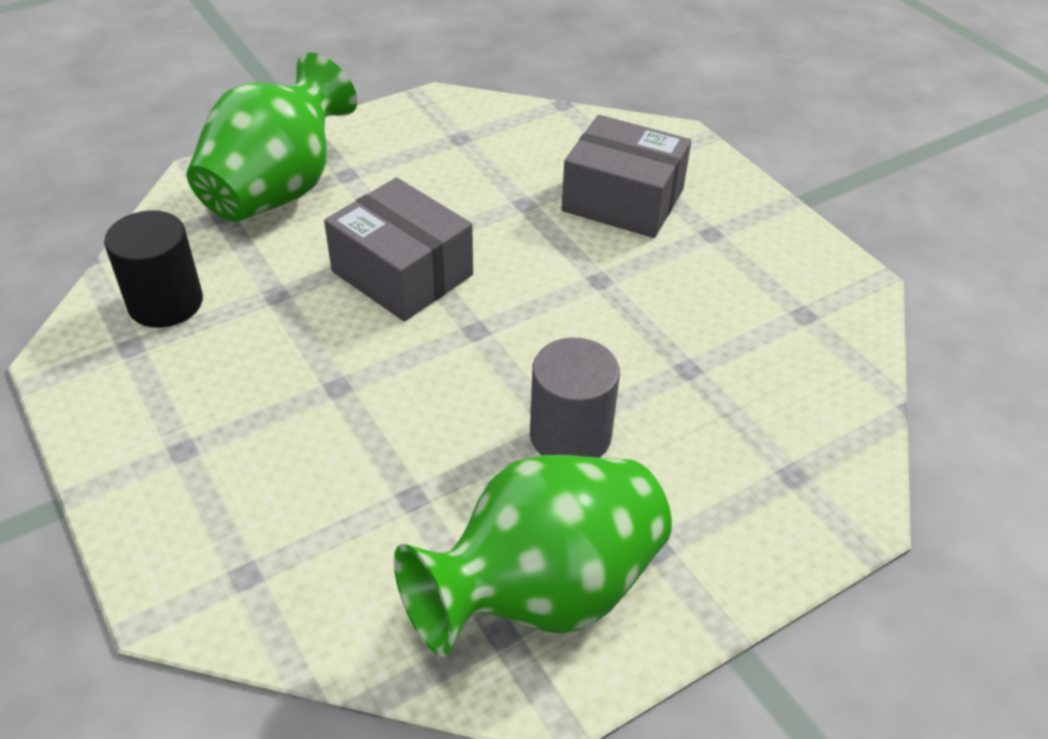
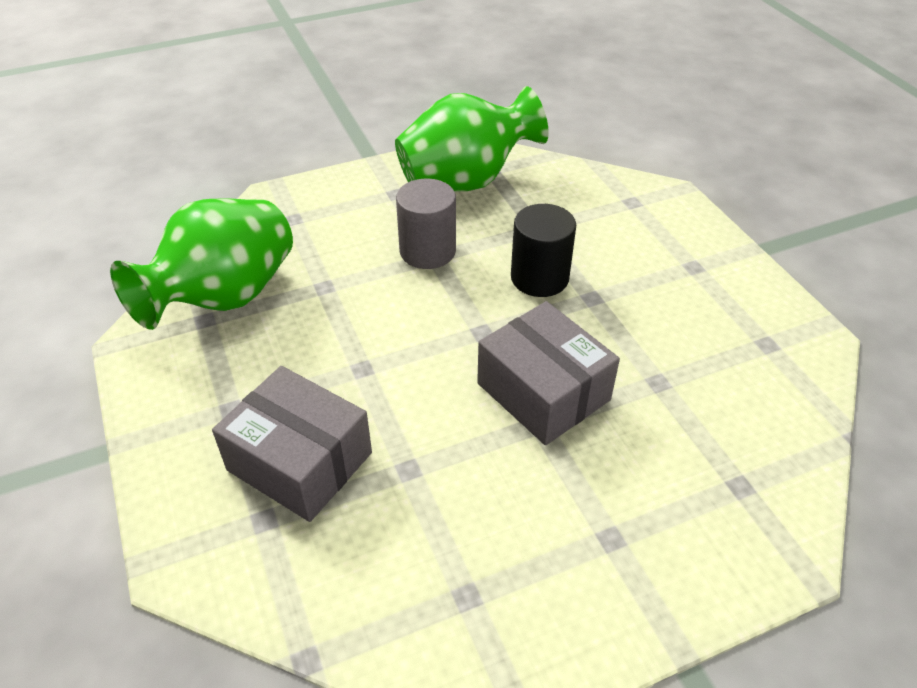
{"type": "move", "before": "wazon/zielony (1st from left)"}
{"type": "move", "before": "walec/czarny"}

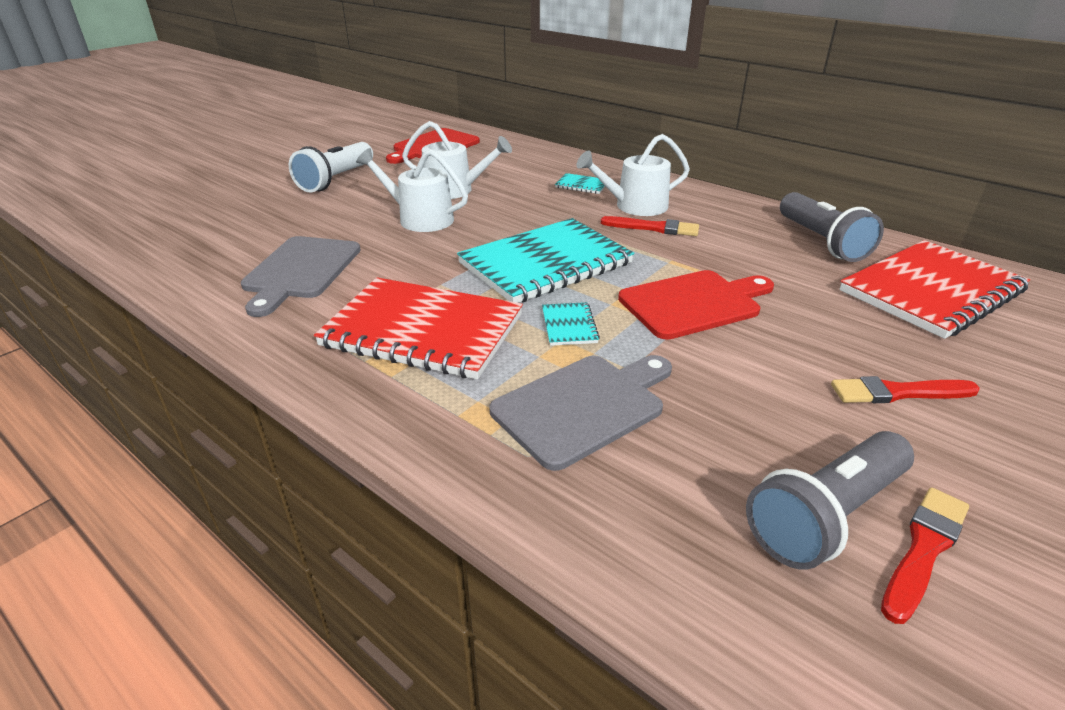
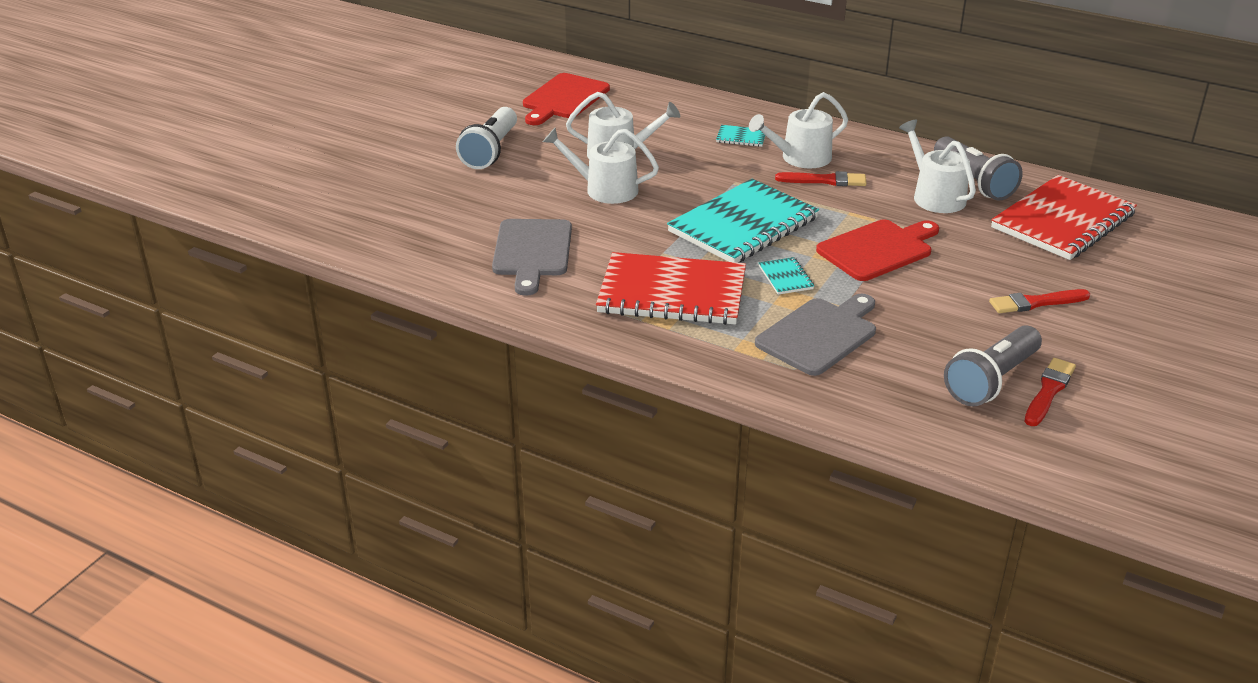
{"type": "insert", "after": "konewka/biały (4th from left)"}

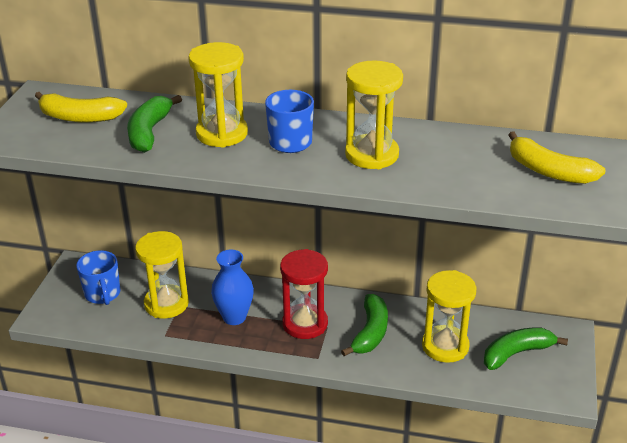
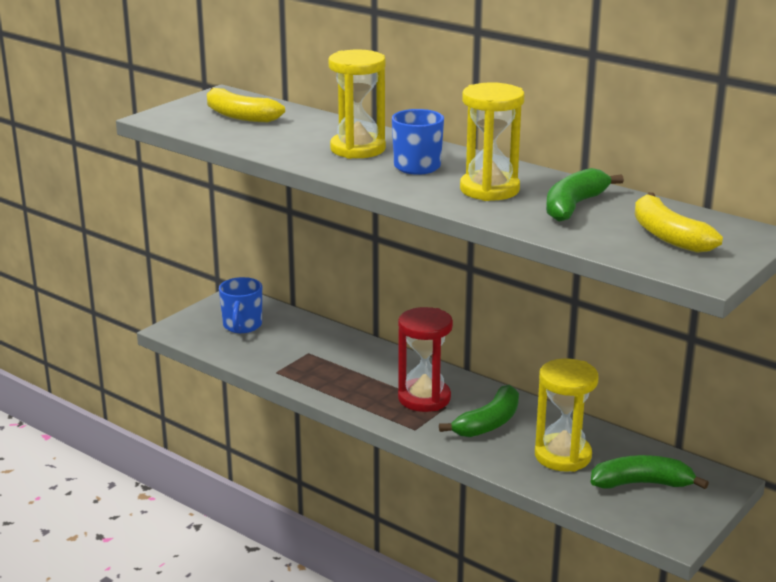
{"type": "move", "before": "banan/zielony (1st from left in the first image)", "after": "banan/zielony (2nd from left)"}
{"type": "delete", "before": "klepsydra/żółty (1st from left)"}
{"type": "delete", "before": "wazon/niebieski"}

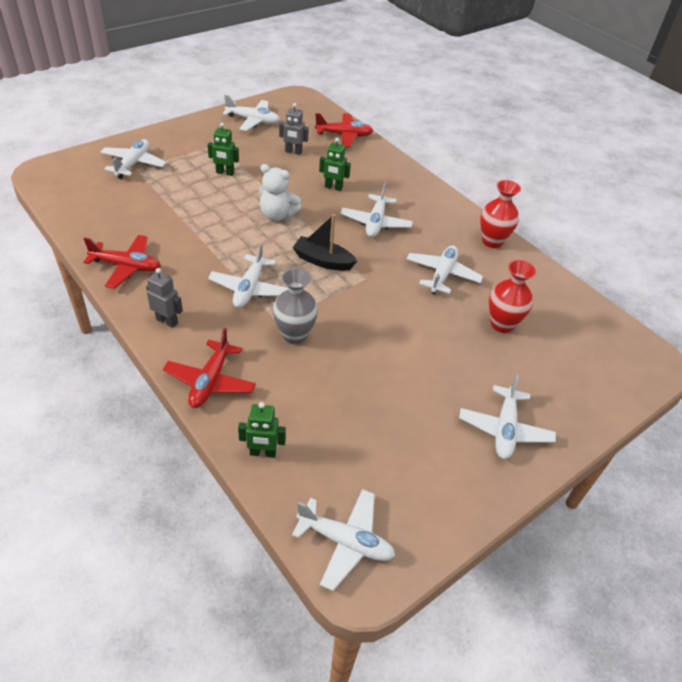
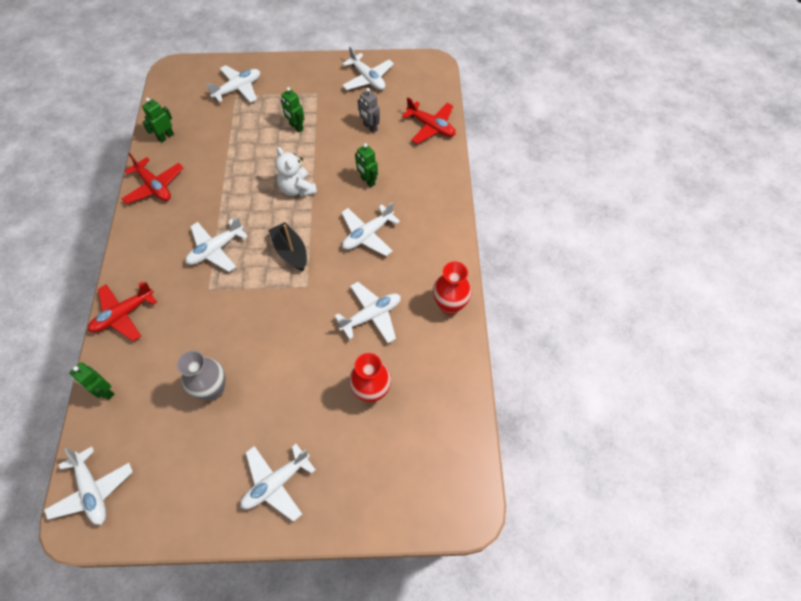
{"type": "insert", "after": "robot/zielony (2nd from left)"}
{"type": "move", "before": "wazon/szary"}
{"type": "delete", "before": "robot/szary (1st from left)"}

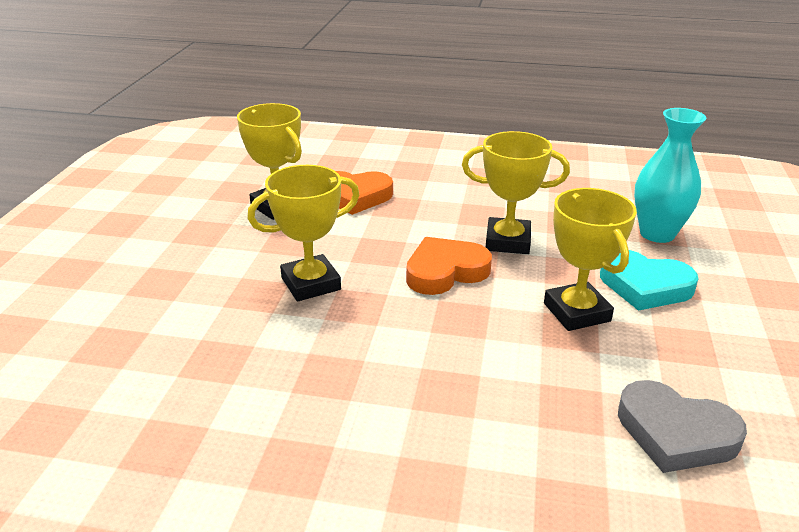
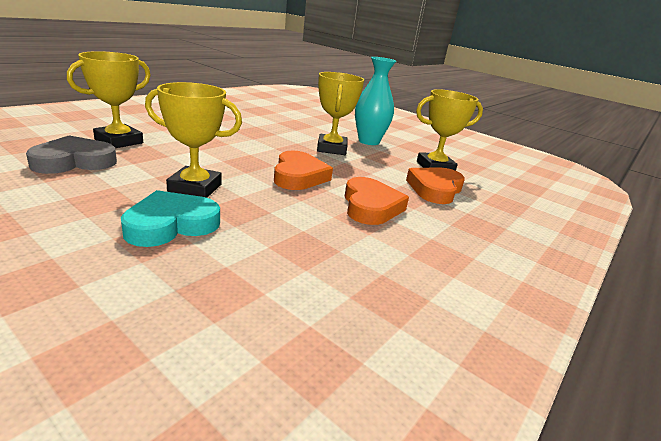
{"type": "move", "before": "puchar/żółty (3rd from left in the first image)", "after": "puchar/żółty (1st from left)"}
{"type": "insert", "after": "serce/pomarańczowy (2nd from left)"}
{"type": "move", "before": "wazon/turkusowy"}

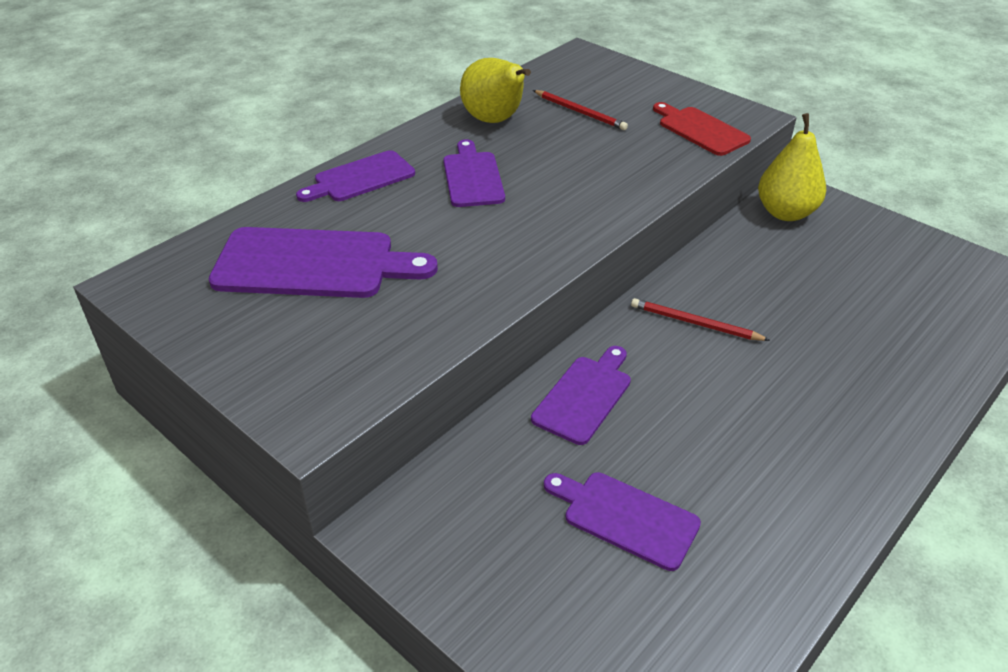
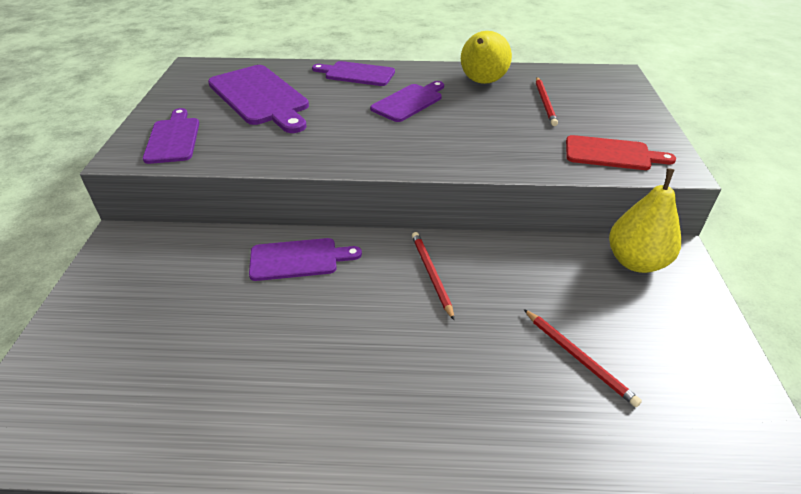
{"type": "move", "before": "deska do krojenia/fioletowy (5th from left in the first image)", "after": "deska do krojenia/fioletowy (1st from left)"}
{"type": "insert", "after": "ołówek/czerwony (3rd from left)"}
{"type": "rotate", "before": "deska do krojenia/czerwony", "turn": 90}

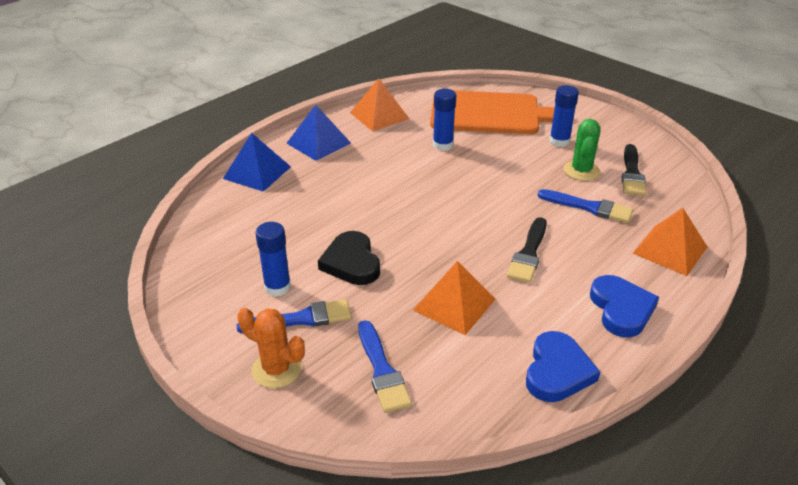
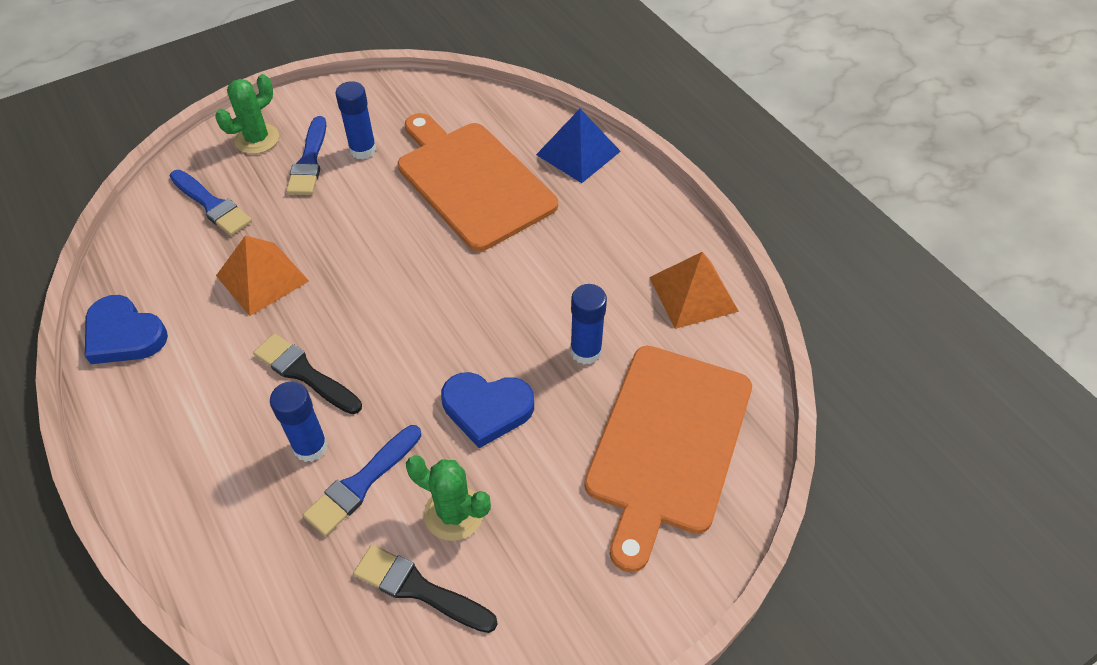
{"type": "rotate", "before": "pędzel/niebieski (2nd from left in the first image)", "turn": -135}
{"type": "recolor", "before": "kaktus/pomarańczowy", "after": "kaktus/zielony (1st from left)"}
{"type": "move", "before": "klej w sztyfcie/niebieski (3rd from left in the first image)", "after": "klej w sztyfcie/niebieski (1st from left)"}
{"type": "insert", "after": "deska do krojenia/pomarańczowy (1st from left)"}
{"type": "move", "before": "serce/niebieski (2nd from left)"}
{"type": "delete", "before": "piramida/niebieski (2nd from left)"}
{"type": "delete", "before": "serce/czarny"}
{"type": "delete", "before": "piramida/pomarańczowy (3rd from left)"}

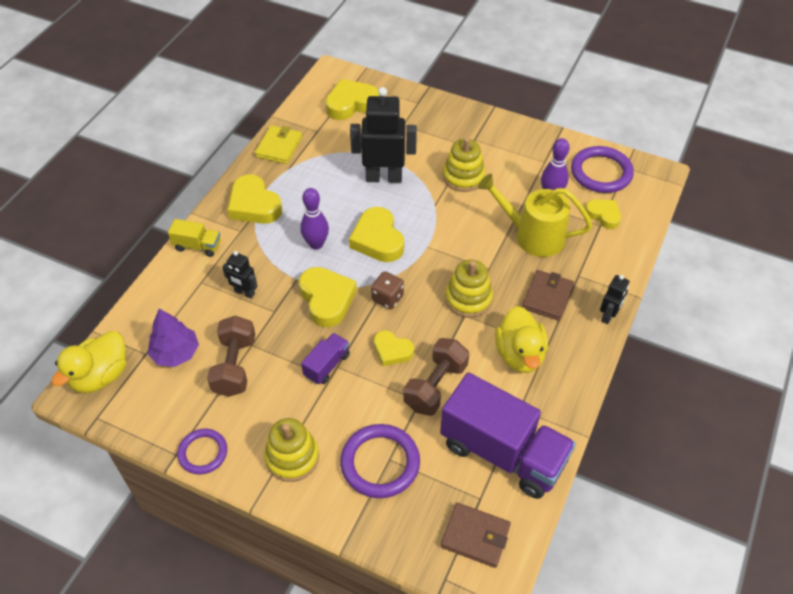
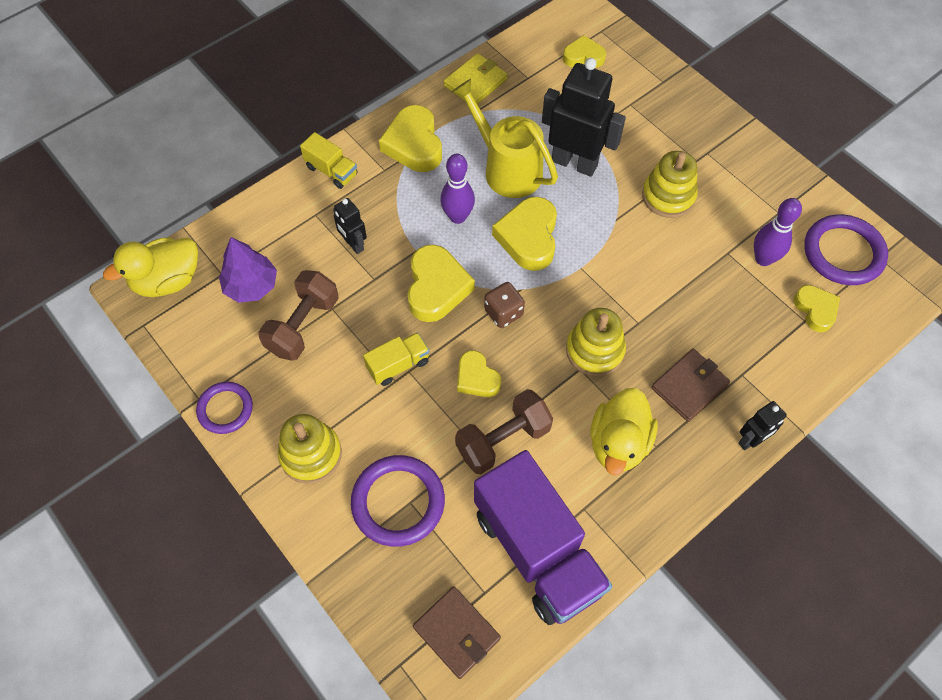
{"type": "recolor", "before": "ciężarówka/fioletowy (1st from left)", "after": "ciężarówka/żółty (2nd from left)"}
{"type": "move", "before": "konewka/żółty"}
{"type": "resize", "before": "serce/żółty (3rd from left in the first image)", "scale": 0.62}

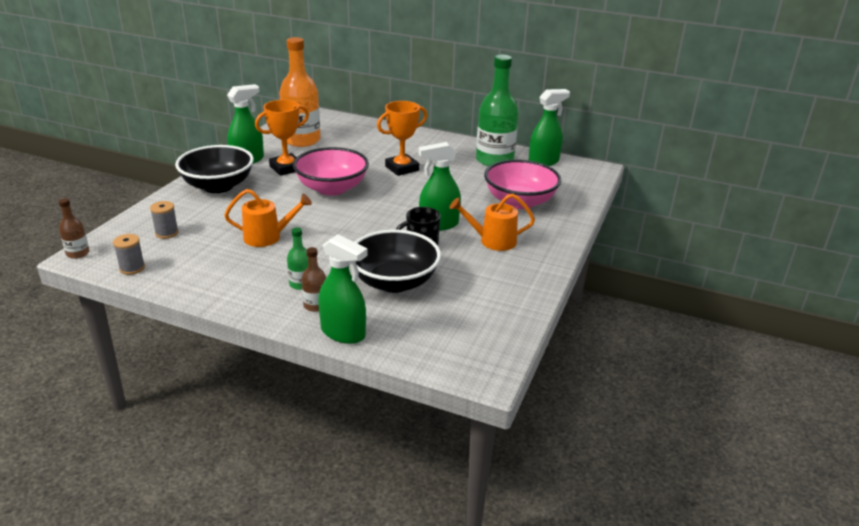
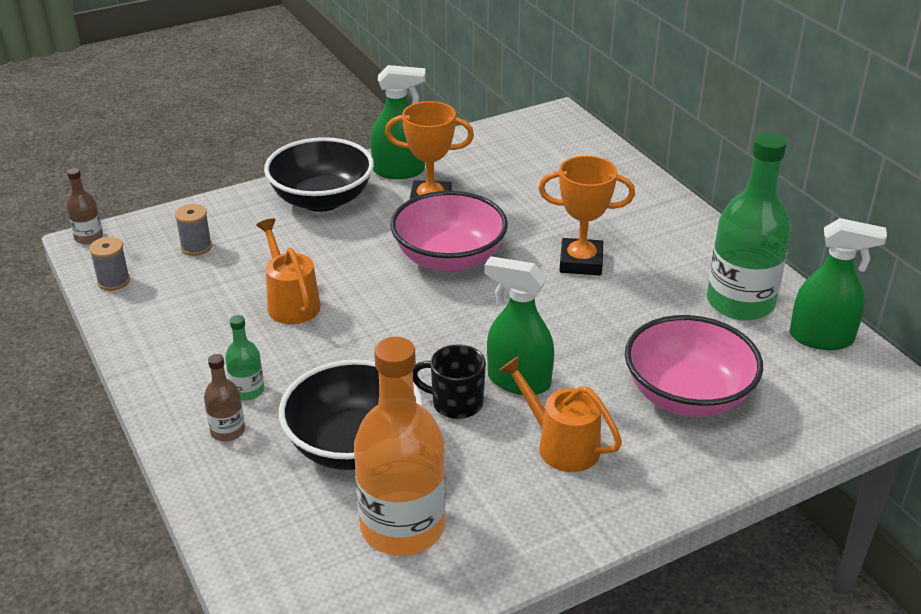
{"type": "rotate", "before": "konewka/pomarańczowy (1st from left)", "turn": -150}
{"type": "move", "before": "butelka/pomarańczowy"}
{"type": "delete", "before": "spryskiwacz/zielony (2nd from left)"}

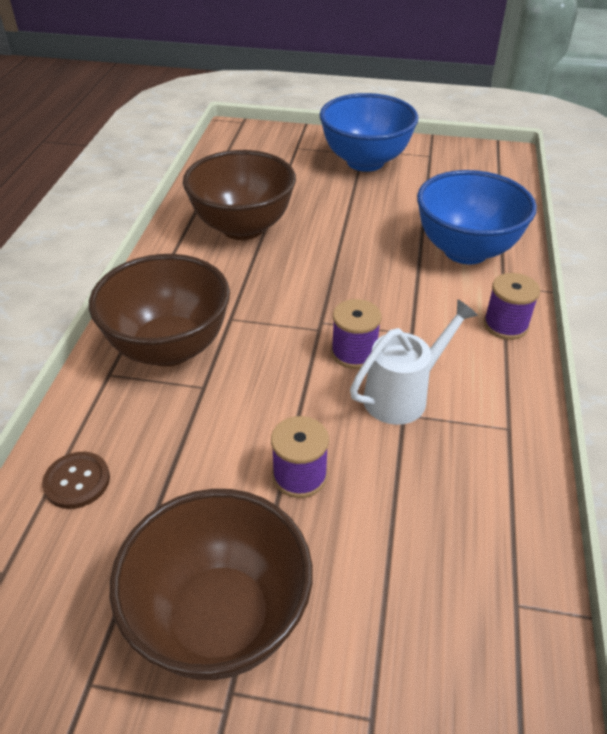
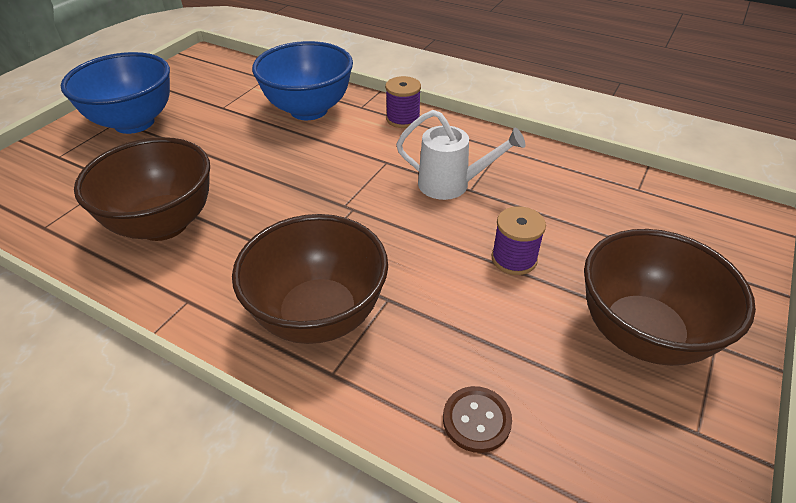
{"type": "rotate", "before": "konewka/biały", "turn": 120}
{"type": "delete", "before": "szpulka/fioletowy (2nd from left)"}

